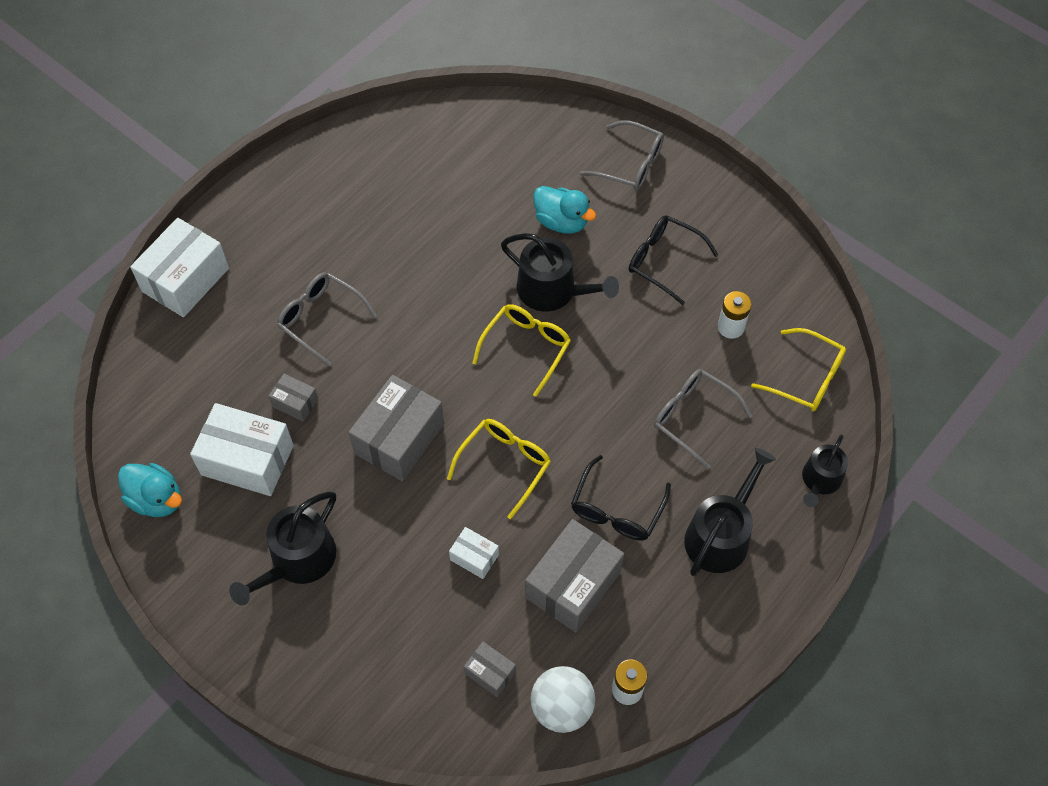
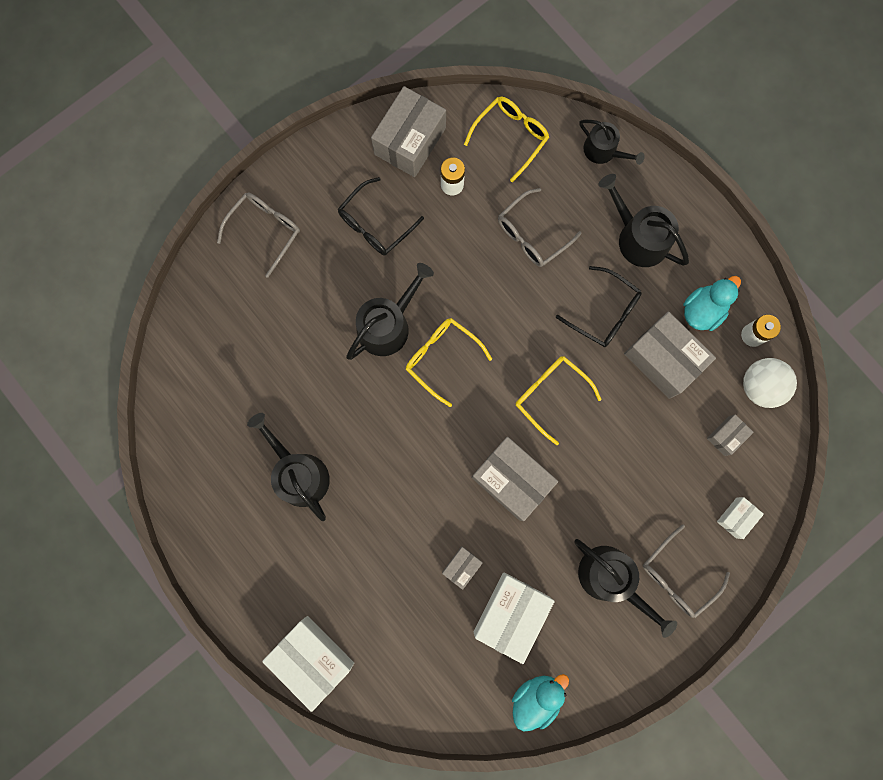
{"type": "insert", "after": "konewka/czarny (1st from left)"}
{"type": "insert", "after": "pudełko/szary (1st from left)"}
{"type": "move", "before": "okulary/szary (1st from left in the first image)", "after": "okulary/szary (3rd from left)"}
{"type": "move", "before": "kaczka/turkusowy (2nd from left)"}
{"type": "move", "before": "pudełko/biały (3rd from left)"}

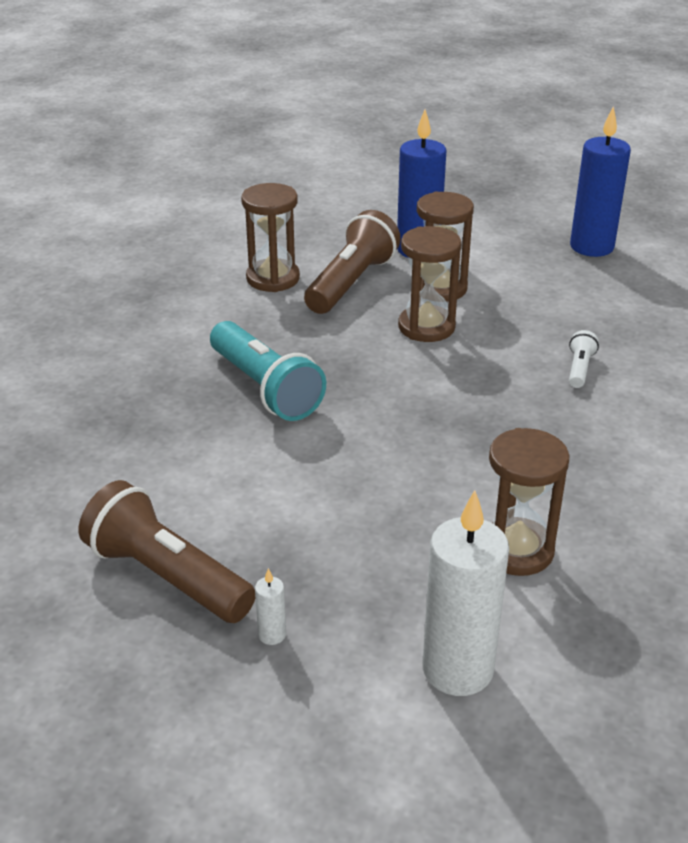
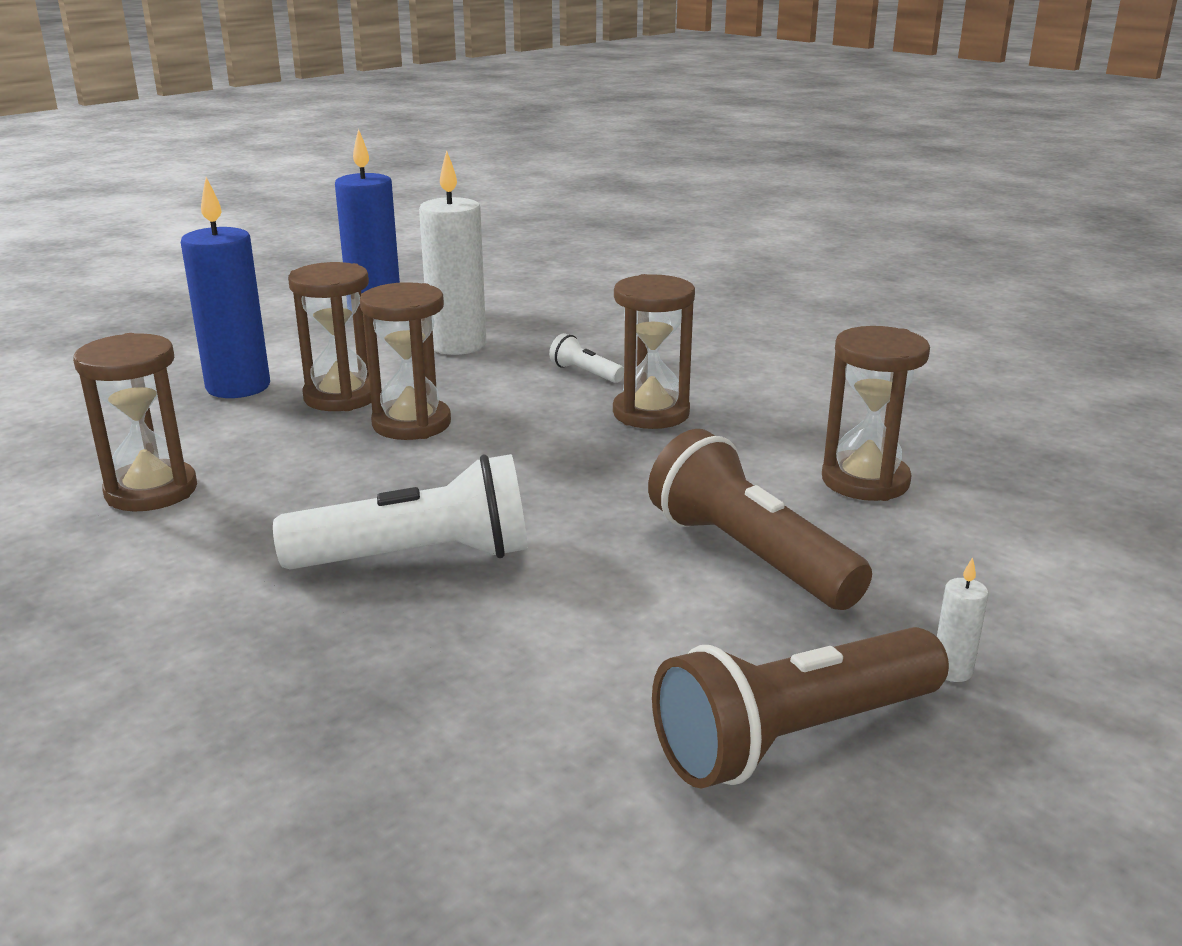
{"type": "recolor", "before": "latarka/turkusowy", "after": "latarka/biały (1st from left)"}
{"type": "move", "before": "świeca/biały (2nd from left in the first image)", "after": "świeca/biały (1st from left)"}
{"type": "insert", "after": "klepsydra/brązowy (4th from left)"}
{"type": "move", "before": "latarka/brązowy (2nd from left in the first image)", "after": "latarka/brązowy (1st from left)"}

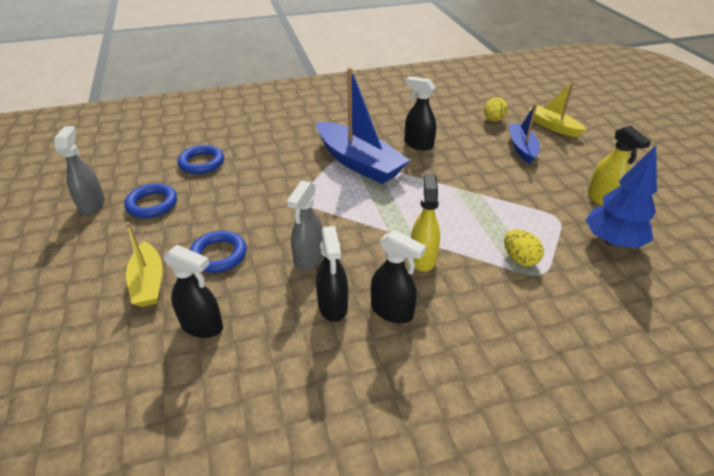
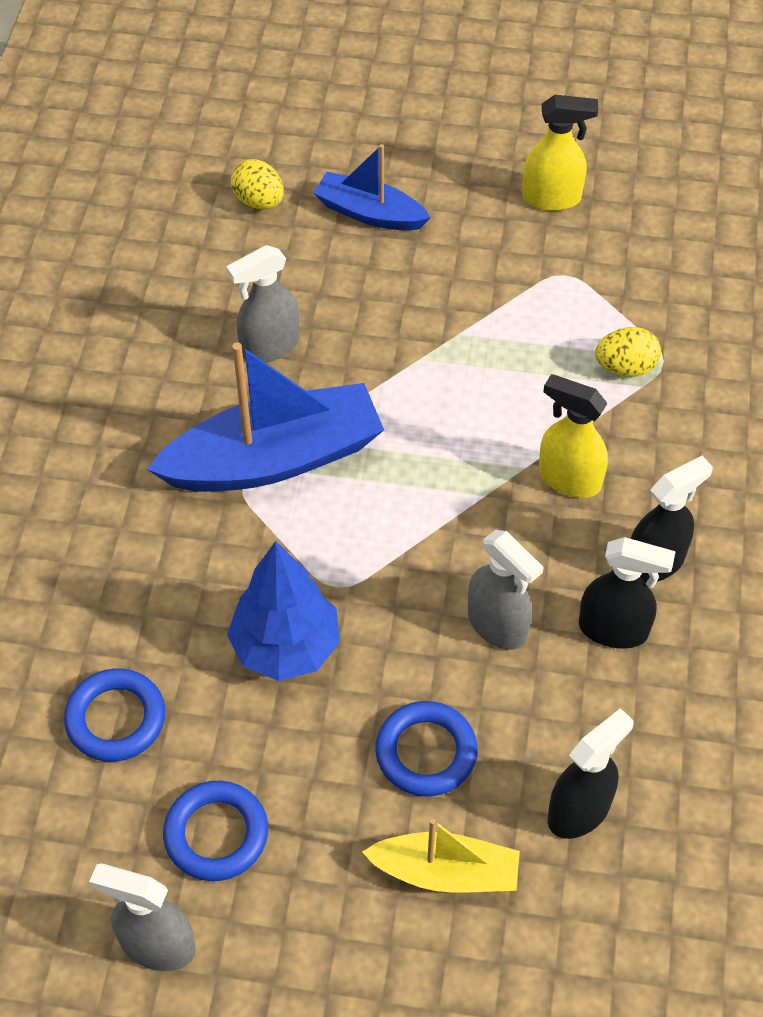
{"type": "recolor", "before": "spryskiwacz/czarny (4th from left)", "after": "spryskiwacz/szary (2nd from left)"}
{"type": "move", "before": "drzewko/niebieski"}
{"type": "delete", "before": "łódka/żółty (2nd from left)"}

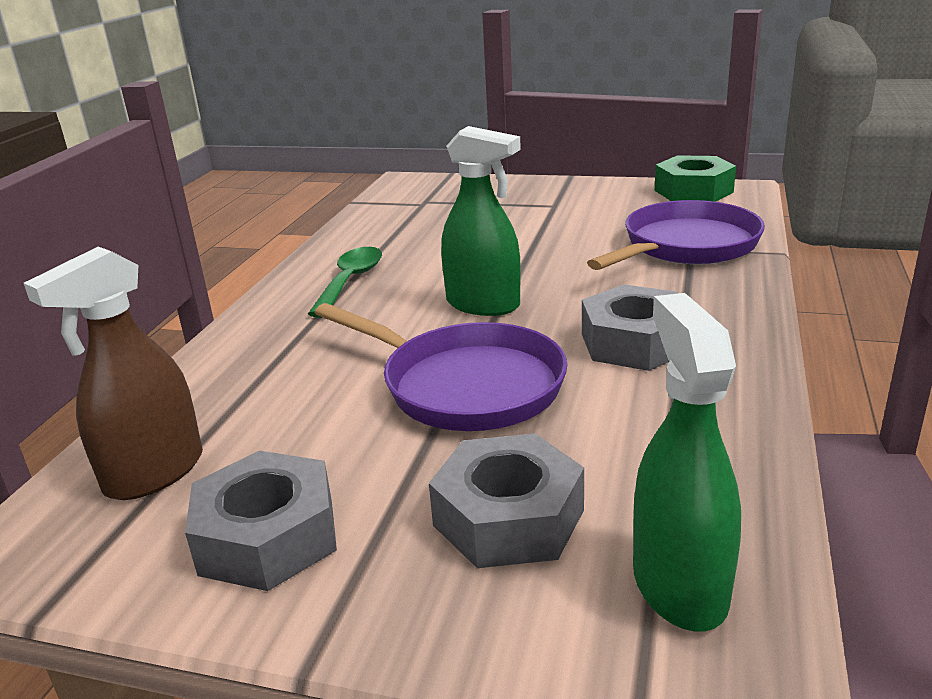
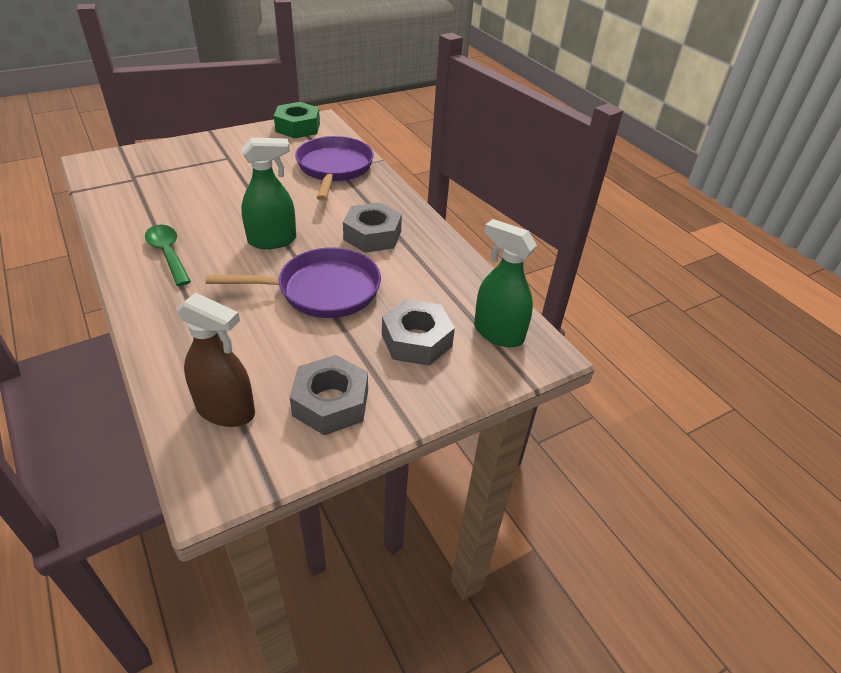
{"type": "rotate", "before": "spryskiwacz/brązowy", "turn": -60}

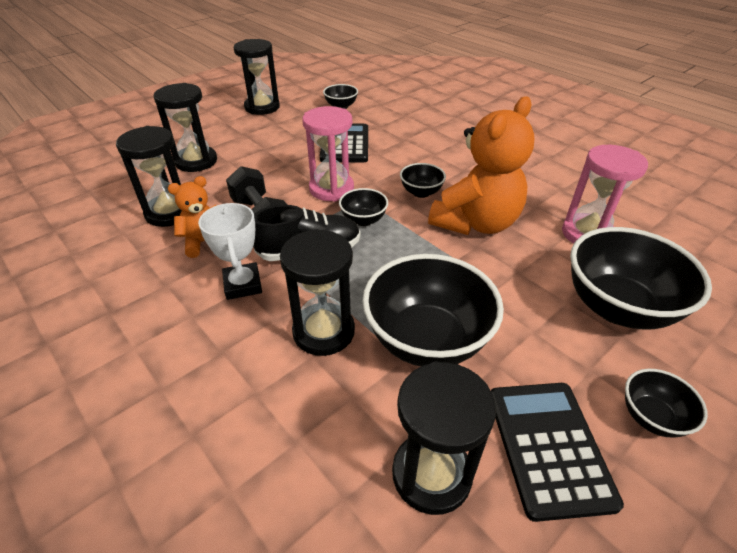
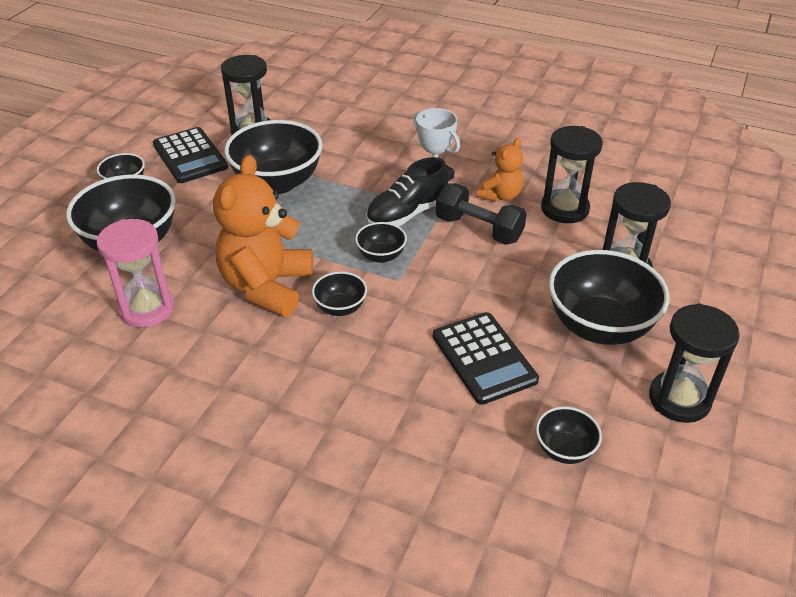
{"type": "insert", "after": "miska/czarny (7th from left)"}
{"type": "delete", "before": "klepsydra/czarny (4th from left)"}
{"type": "delete", "before": "klepsydra/różowy (1st from left)"}

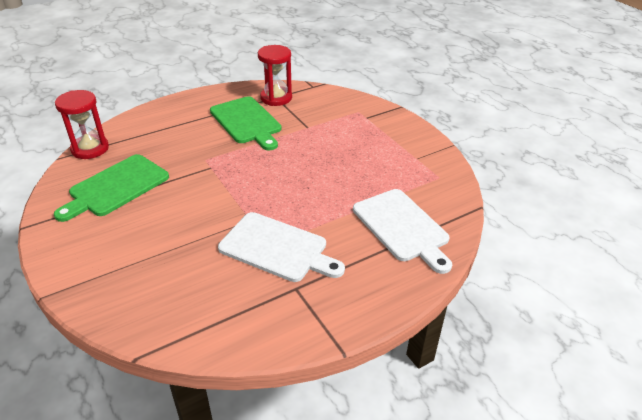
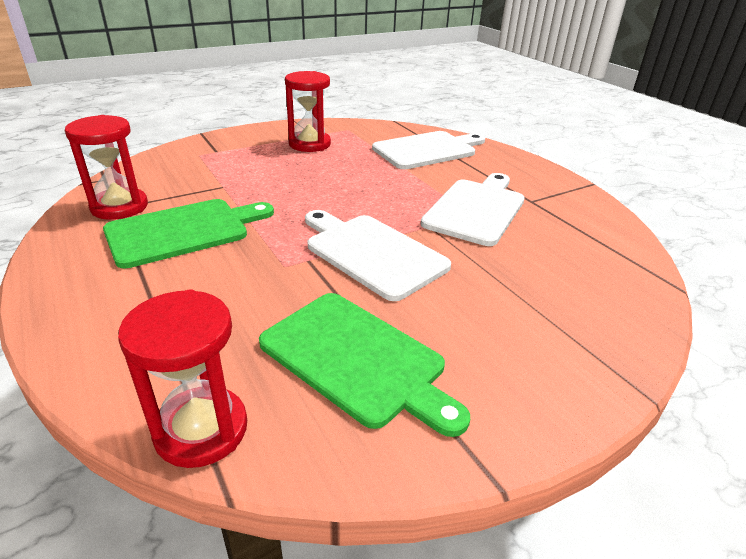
{"type": "insert", "after": "klepsydra/czerwony (3rd from left)"}
{"type": "insert", "after": "deska do krojenia/biały (1st from left)"}

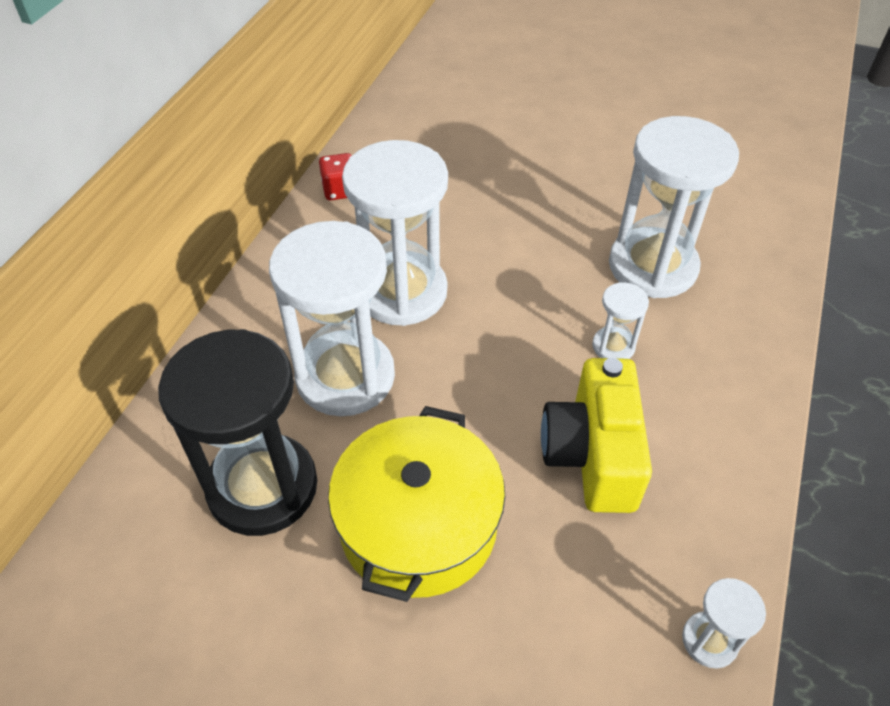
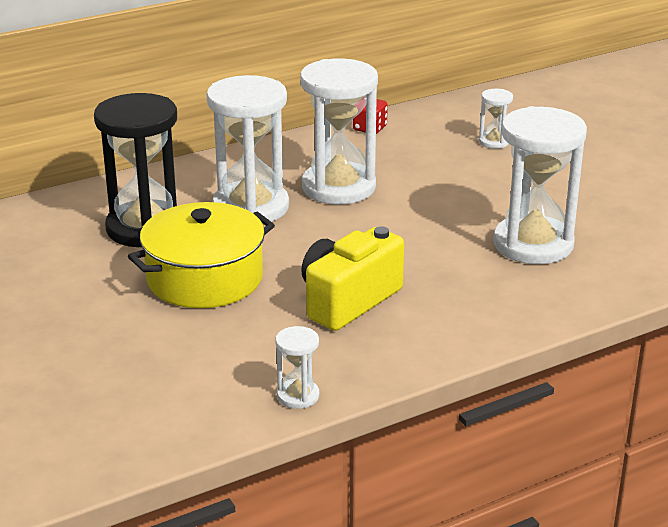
{"type": "move", "before": "klepsydra/biały (3rd from left in the first image)", "after": "klepsydra/biały (4th from left)"}

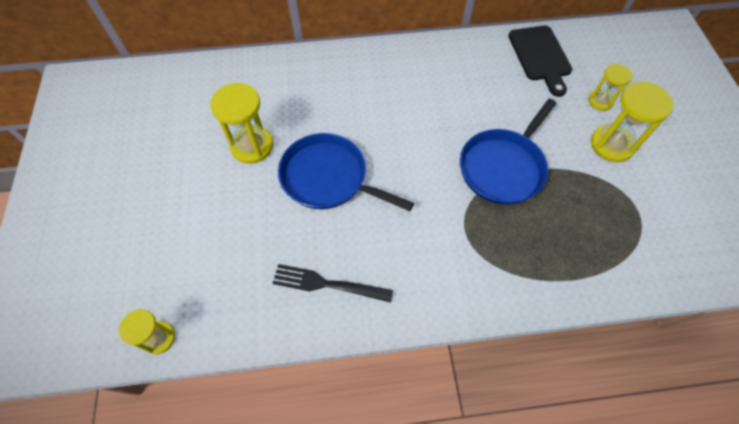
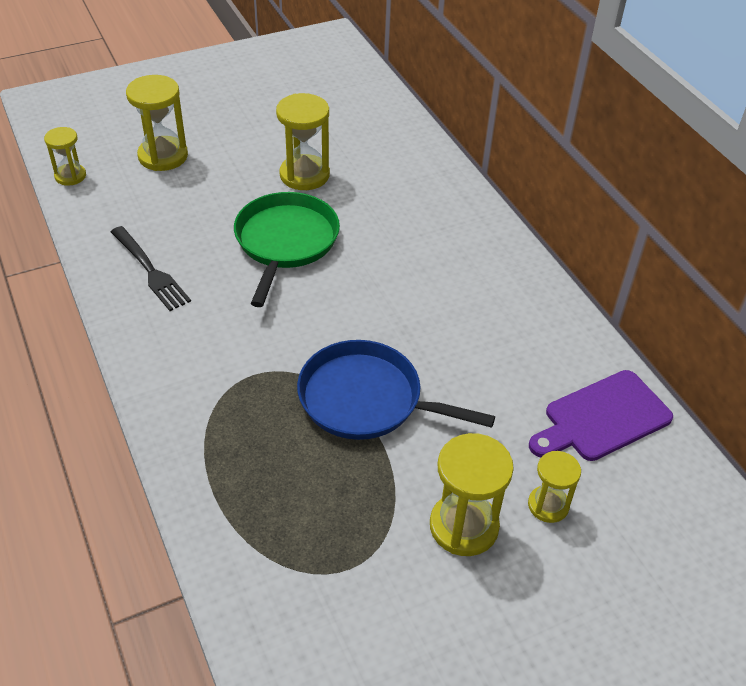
{"type": "rotate", "before": "widelec/czarny", "turn": 150}
{"type": "insert", "after": "klepsydra/żółty (2nd from left)"}
{"type": "recolor", "before": "patelnia/niebieski (1st from left)", "after": "patelnia/zielony"}
{"type": "recolor", "before": "deska do krojenia/czarny", "after": "deska do krojenia/fioletowy"}

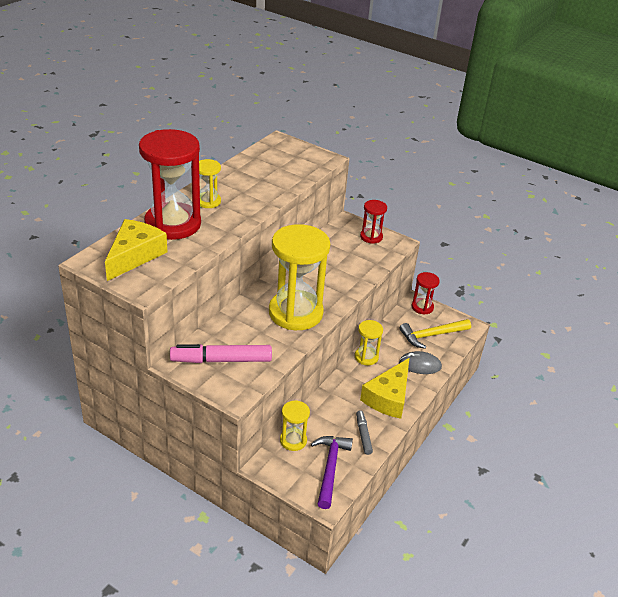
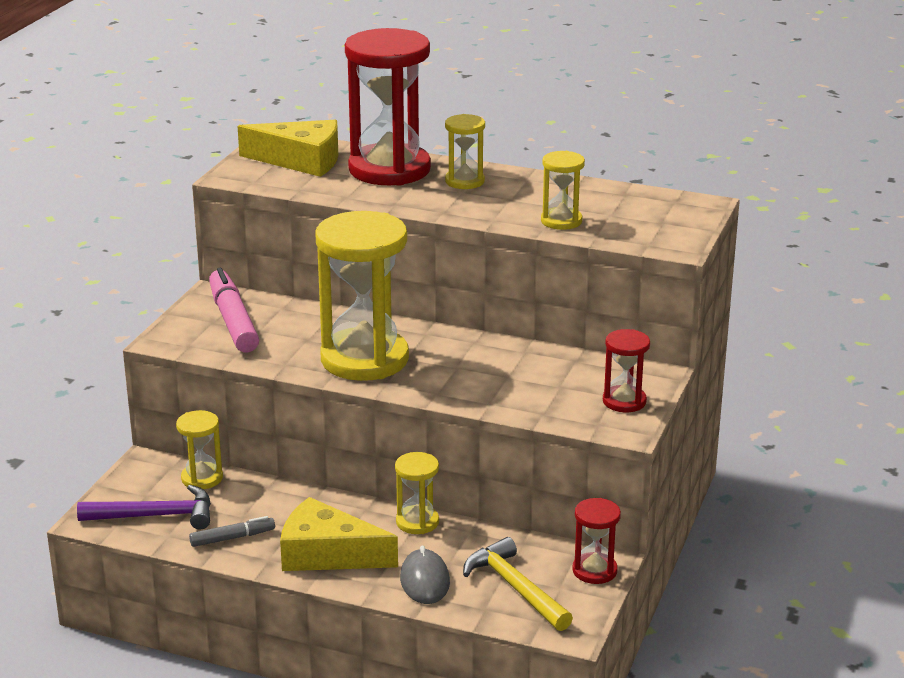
{"type": "insert", "after": "klepsydra/żółty (5th from left)"}

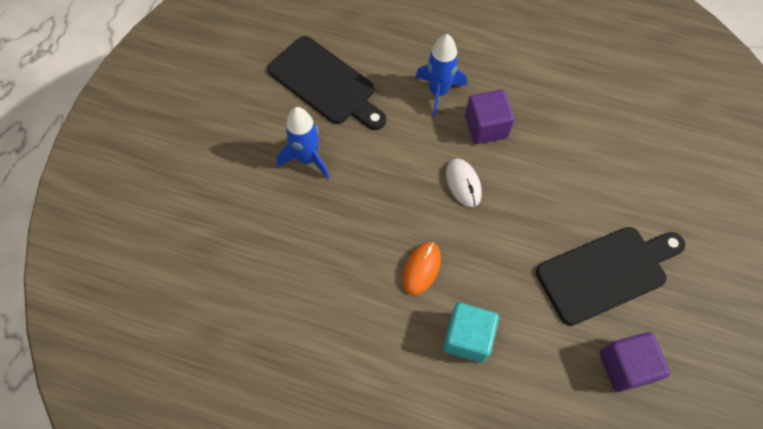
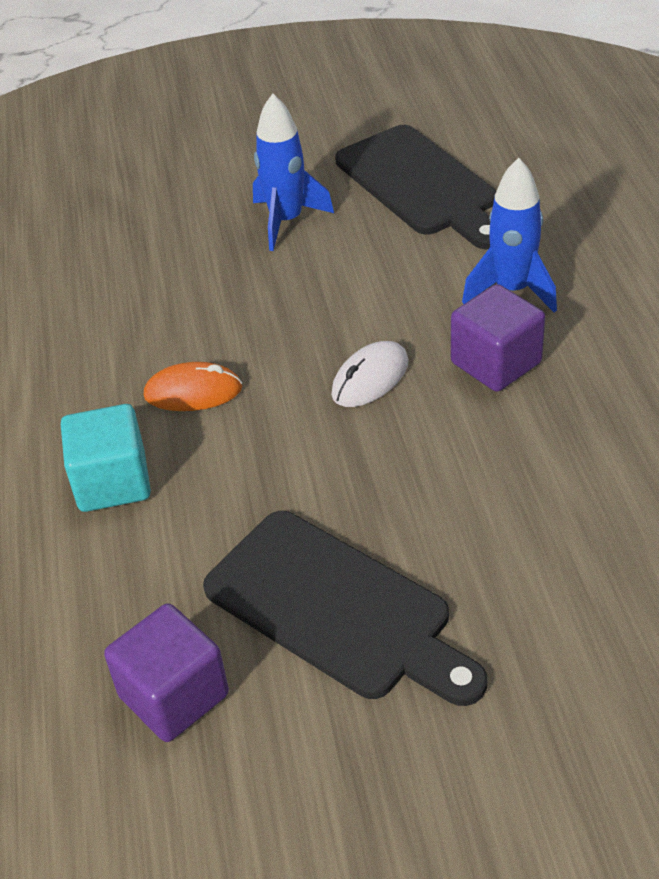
{"type": "rotate", "before": "deska do krojenia/czarny (1st from left in the first image)", "turn": -45}

